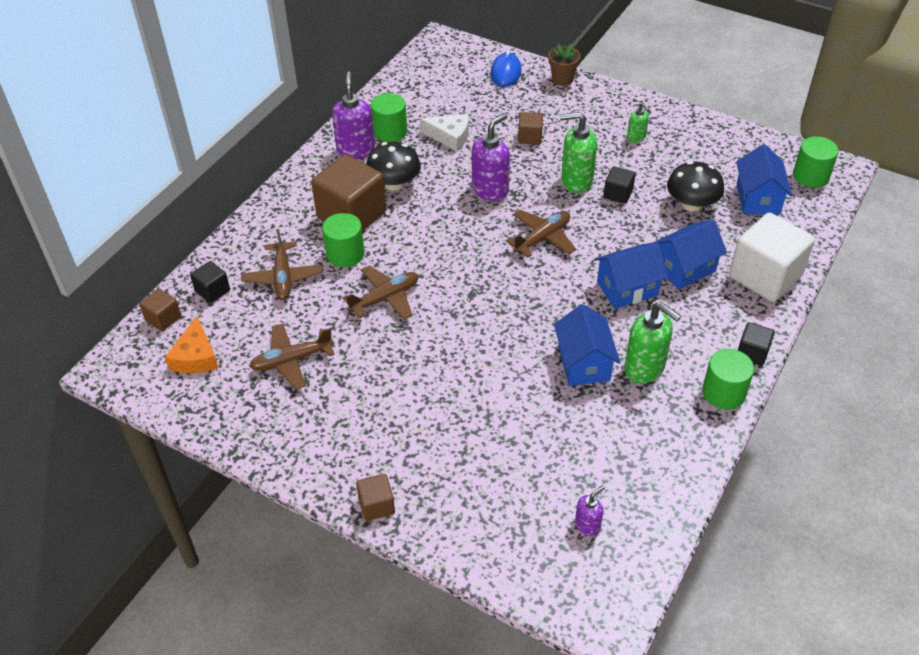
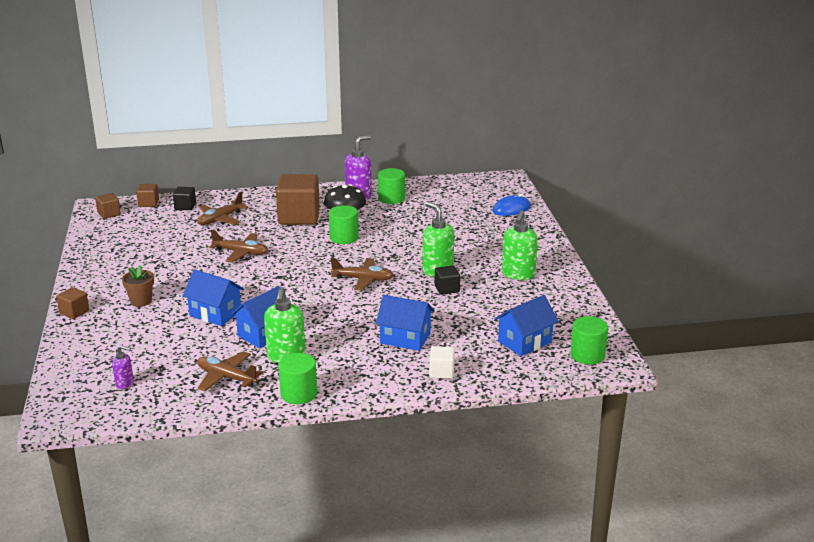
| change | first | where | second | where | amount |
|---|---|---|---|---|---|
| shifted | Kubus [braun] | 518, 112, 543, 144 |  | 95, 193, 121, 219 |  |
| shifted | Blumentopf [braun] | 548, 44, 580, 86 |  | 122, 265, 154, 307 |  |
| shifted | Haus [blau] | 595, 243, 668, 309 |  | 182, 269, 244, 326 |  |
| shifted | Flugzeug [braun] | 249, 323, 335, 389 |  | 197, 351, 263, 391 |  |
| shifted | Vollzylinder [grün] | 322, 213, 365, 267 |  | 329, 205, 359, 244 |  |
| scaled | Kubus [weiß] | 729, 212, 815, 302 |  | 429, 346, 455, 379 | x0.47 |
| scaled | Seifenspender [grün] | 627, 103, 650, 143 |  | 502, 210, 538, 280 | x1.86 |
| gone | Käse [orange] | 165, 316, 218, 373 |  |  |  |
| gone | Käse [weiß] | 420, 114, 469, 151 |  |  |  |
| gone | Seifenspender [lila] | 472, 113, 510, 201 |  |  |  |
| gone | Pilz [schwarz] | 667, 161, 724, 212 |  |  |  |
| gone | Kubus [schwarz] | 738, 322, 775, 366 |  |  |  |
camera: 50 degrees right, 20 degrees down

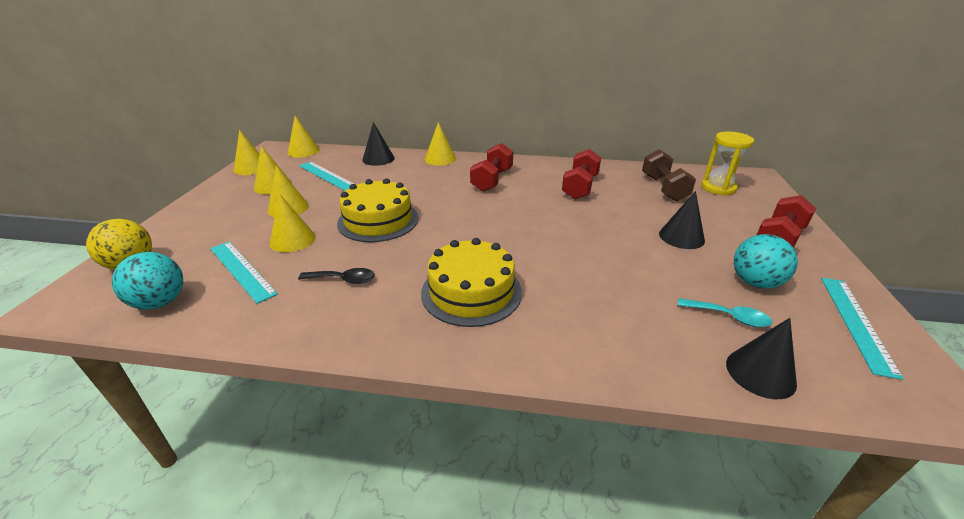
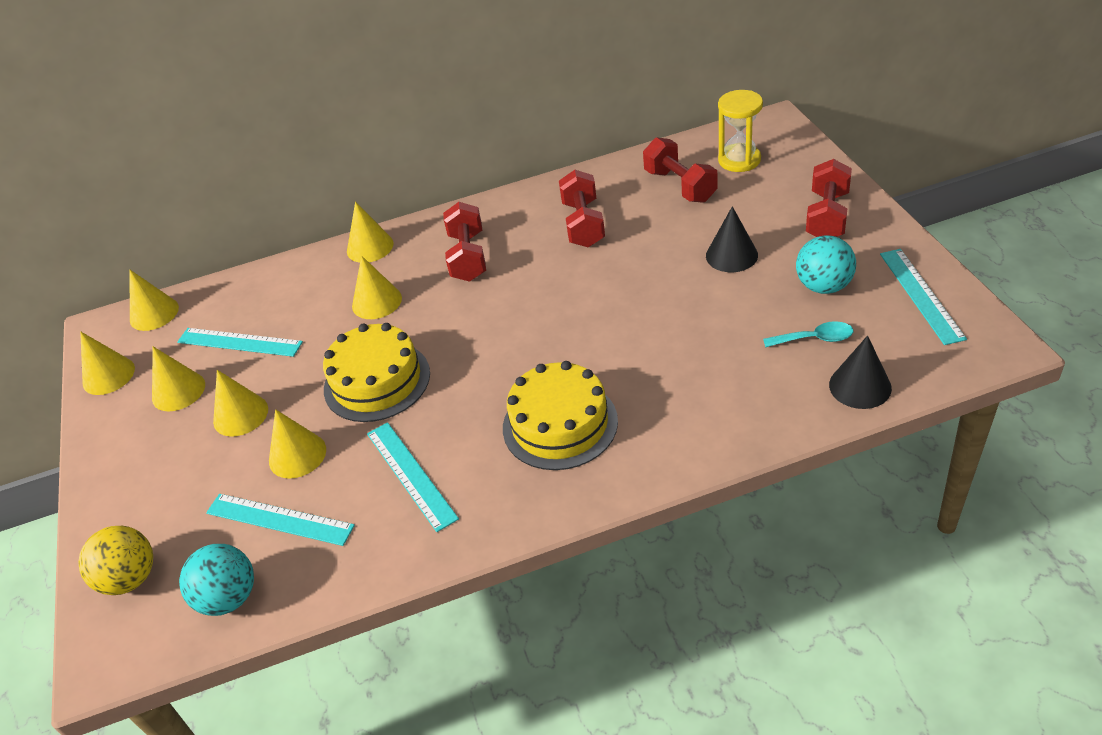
| change | first | where | second | where | amount |
|---|---|---|---|---|---|
| new |  |  | Kegel [gelb] | 352, 256, 402, 319 |  |
| swapped | Löffel [schwarz] | 298, 268, 375, 284 | Lineal [türkis] | 367, 422, 459, 532 |  |
| repainted | Hantel [braun] | 642, 149, 696, 202 | Hantel [rot] | 643, 137, 718, 203 |  |
| gone | Kegel [schwarz] | 362, 122, 395, 166 |  |  |  |
camera: 20 degrees left, 10 degrees up

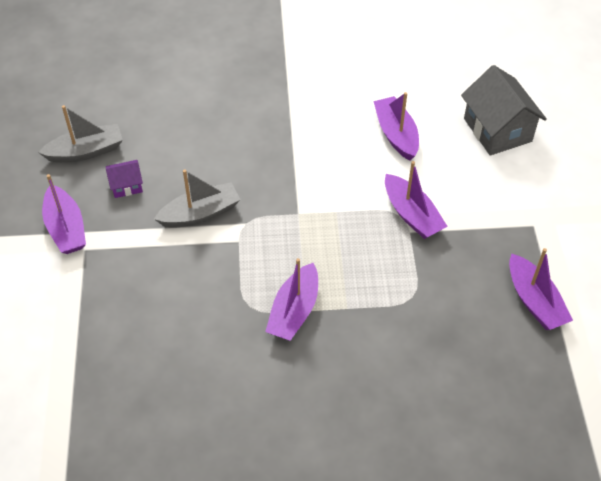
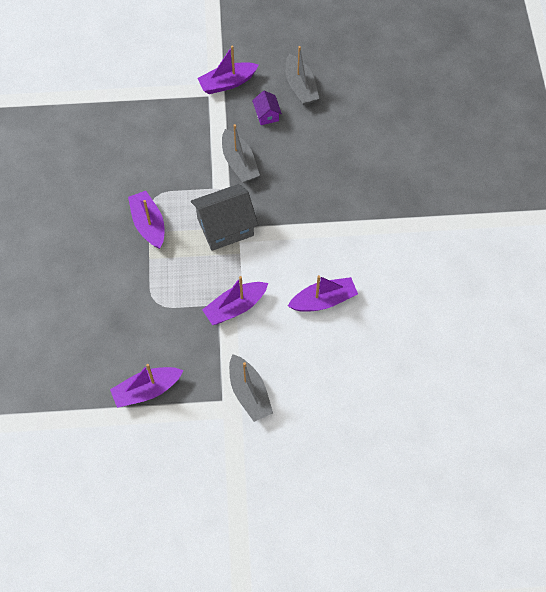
| change | first | where | second | where | amount |
|---|---|---|---|---|---|
| rotated | Boot [lila] | 265, 258, 318, 341 |  | 128, 191, 164, 249 | 45 degrees clockwise |
| shifted | Haus [grau] | 461, 65, 547, 155 |  | 191, 184, 258, 251 |  |
| new |  |  | Boot [grau] | 229, 354, 273, 422 |  |
camera: 90 degrees right, 10 degrees up

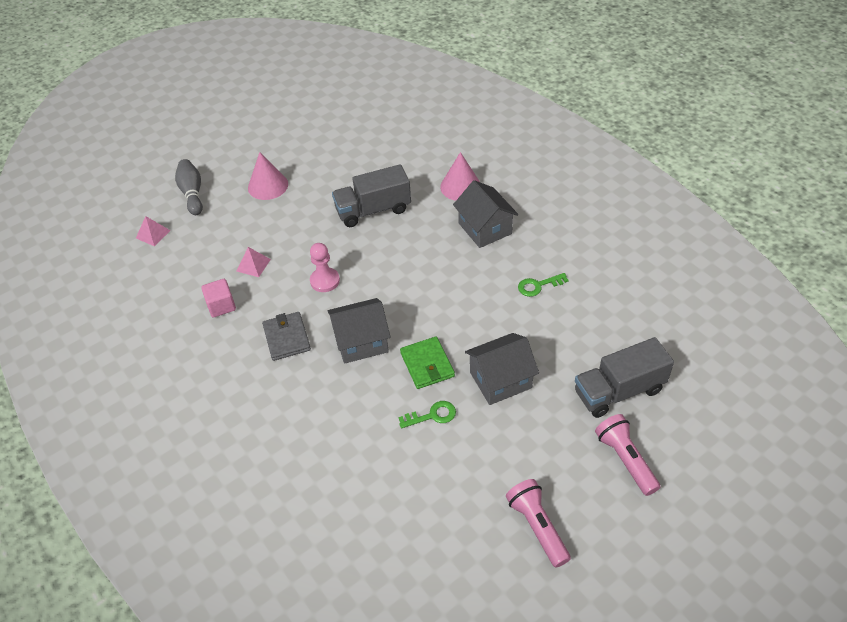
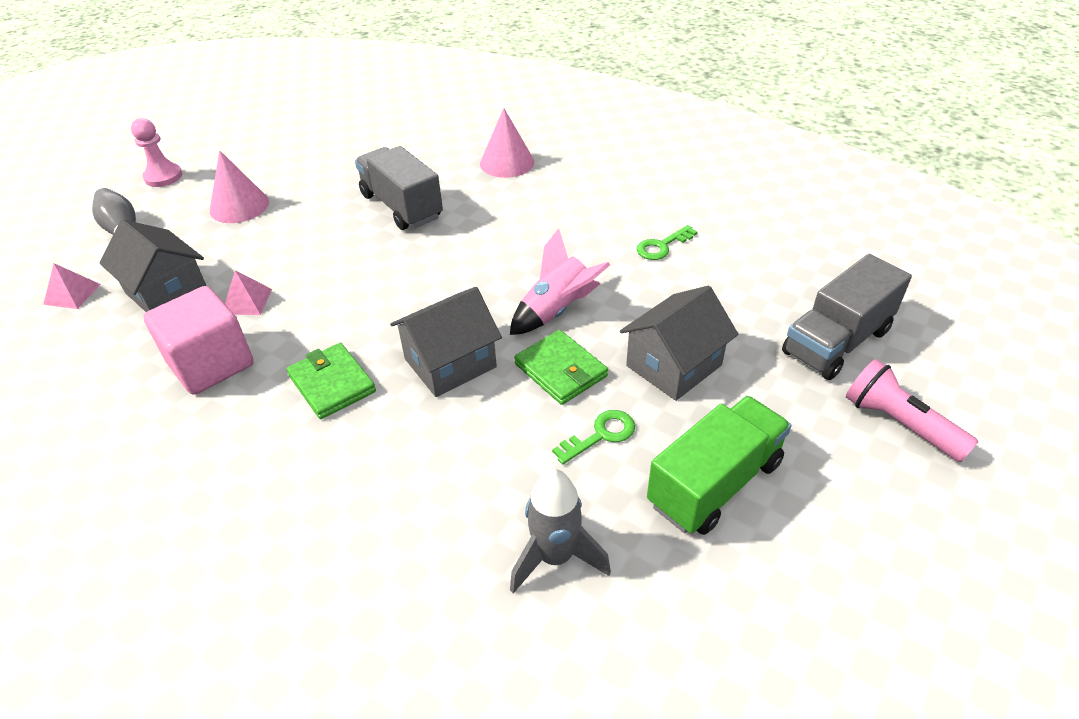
| change | first | where | second | where | amount |
|---|---|---|---|---|---|
| shifted | Haus [grau] | 453, 180, 518, 248 |  | 99, 220, 206, 312 |  |
| shifted | Bauer [rosa] | 310, 243, 340, 292 |  | 131, 118, 182, 187 |  |
| scaled | Kubus [rosa] | 201, 279, 236, 318 |  | 143, 286, 254, 395 | x1.69 |
| repainted | Geldbörse [grau] | 262, 312, 311, 361 | Geldbörse [grün] | 287, 343, 376, 419 |  |
| rotated | Lastwagen [grau] | 332, 164, 411, 227 |  | 355, 146, 443, 230 | 90 degrees clockwise |
| new |  |  | Rakete [rosa] | 510, 228, 610, 335 |  |
| new |  |  | Rakete [grau] | 510, 469, 611, 594 |  |
| new |  |  | Lastwagen [grün] | 647, 396, 791, 535 |  |
| gone | Taschenlampe [rosa] | 506, 479, 571, 568 |  |  |  |
camera: 20 degrees left, 5 degrees down

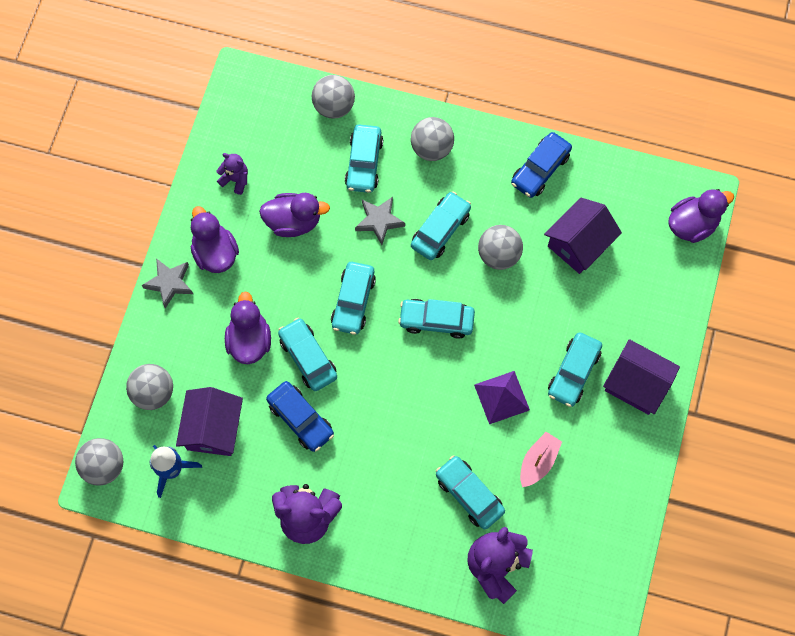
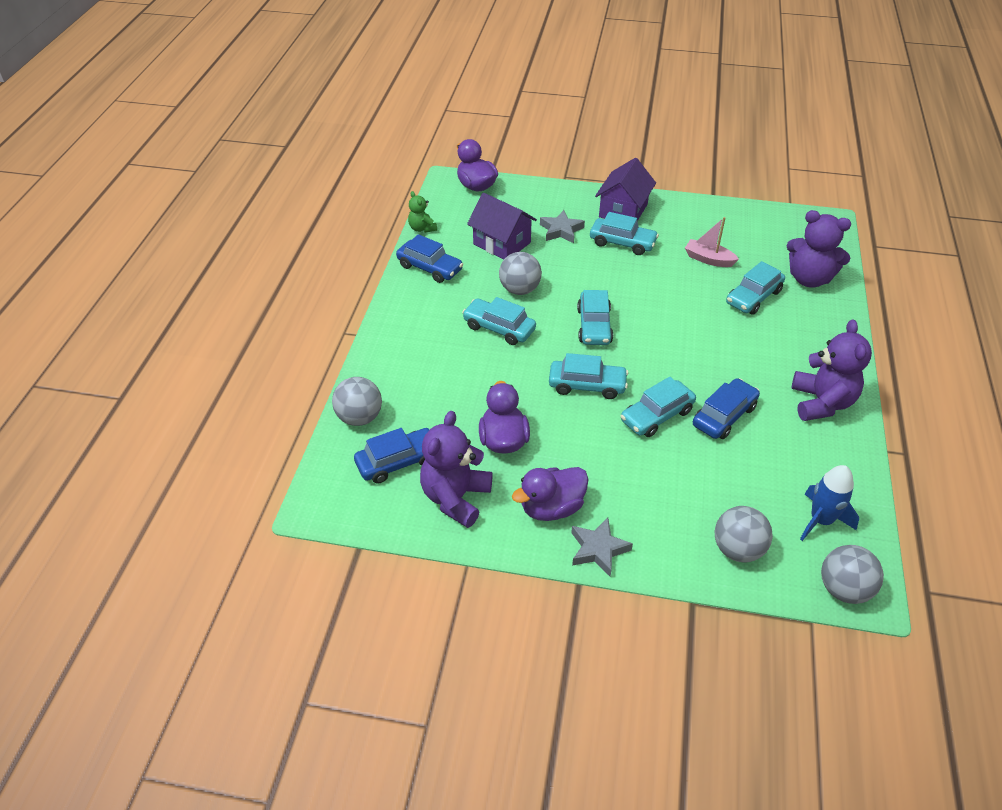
| change | first | where | second | where | amount |
|---|---|---|---|---|---|
| new |  |  | Auto [blau] | 354, 428, 430, 484 |  |
| new |  |  | Teddybär [grün] | 408, 191, 437, 233 |  |
| scaled | Teddybär [lila] | 216, 153, 248, 195 |  | 420, 411, 493, 528 | x1.90 |
| shifted | Stern [grau] | 355, 197, 405, 245 |  | 540, 210, 585, 243 |  |
| gone | Haus [lila] | 176, 387, 243, 456 |  |  |  |
| gone | Ente [lila] | 225, 292, 271, 364 |  |  |  |
| gone | Auto [türkis] | 345, 124, 383, 193 |  |  |  |
| gone | Ball [grau] | 411, 117, 454, 161 |  |  |  |
| gone | Pyramide [lila] | 474, 371, 530, 424 |  |  |  |
camera: 95 degrees left, 25 degrees down

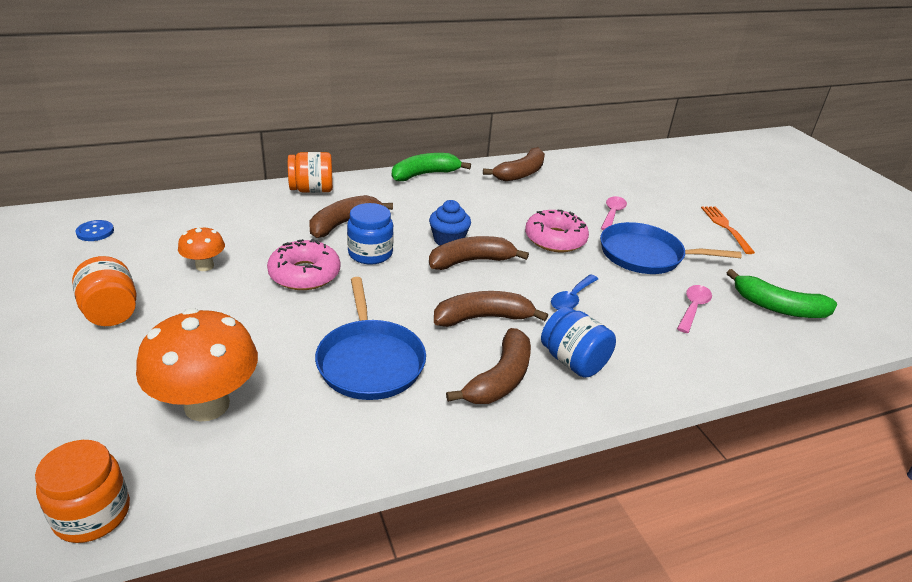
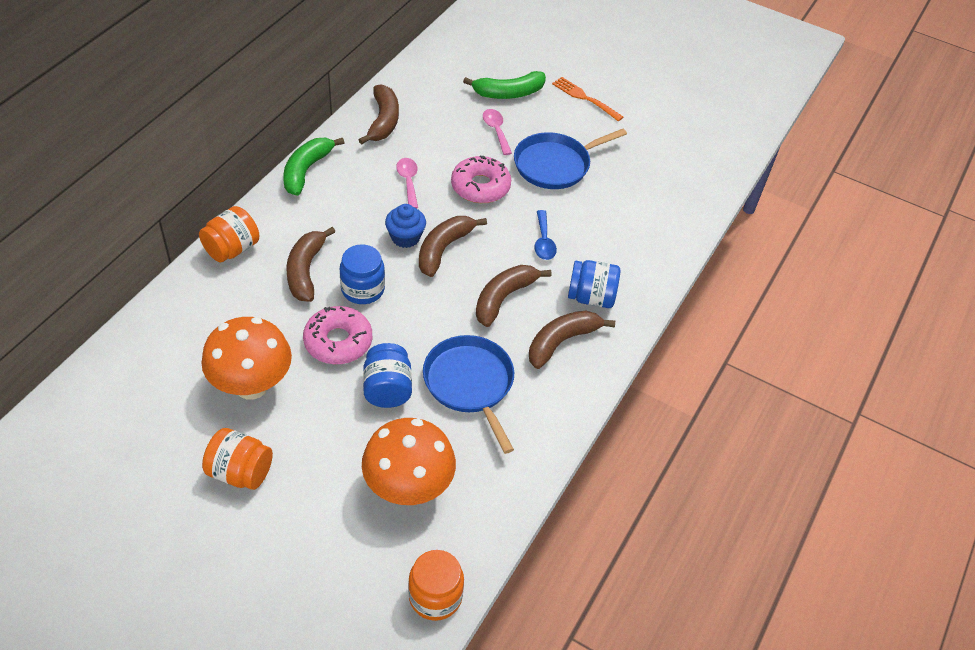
| change | first | where | second | where | amount |
|---|---|---|---|---|---|
| scaled | Pilz [orange] | 178, 226, 225, 271 |  | 201, 317, 292, 400 | x1.95 |
| new |  |  | Einmachglas [blau] | 363, 343, 412, 408 |  |
| shifted | Löffel [rosa] | 677, 285, 712, 333 |  | 396, 158, 418, 208 |  |
| rotated | Pfanne [blau] | 315, 277, 426, 400 |  | 423, 335, 514, 454 | 150 degrees counterclockwise |
| shifted | Banane [grün] | 727, 269, 837, 318 |  | 463, 71, 546, 99 |  |
| rotated | Banane [braun] | 446, 328, 531, 404 |  | 529, 311, 615, 369 | 120 degrees counterclockwise |
| gone | Knopf [blau] | 76, 220, 114, 241 |  |  |  |
camera: 40 degrees left, 15 degrees up

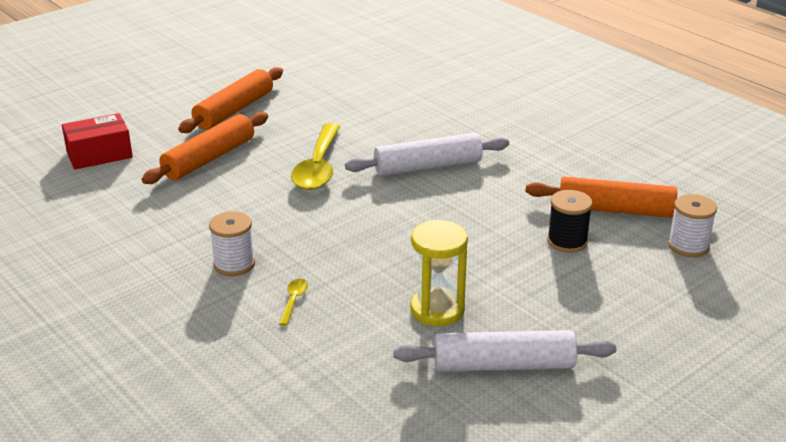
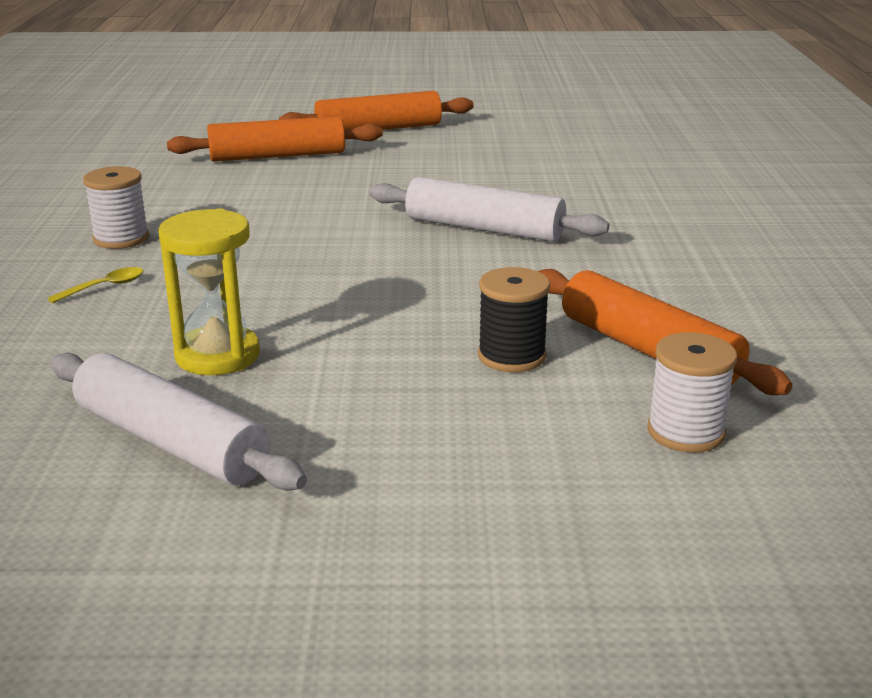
| change | first | where | second | where | amount |
|---|---|---|---|---|---|
| gone | Schachtel [rot] | 62, 113, 133, 170 |  |  |  |
| gone | Löffel [gelb] | 291, 123, 340, 190 |  |  |  |
camera: 40 degrees right, 5 degrees down

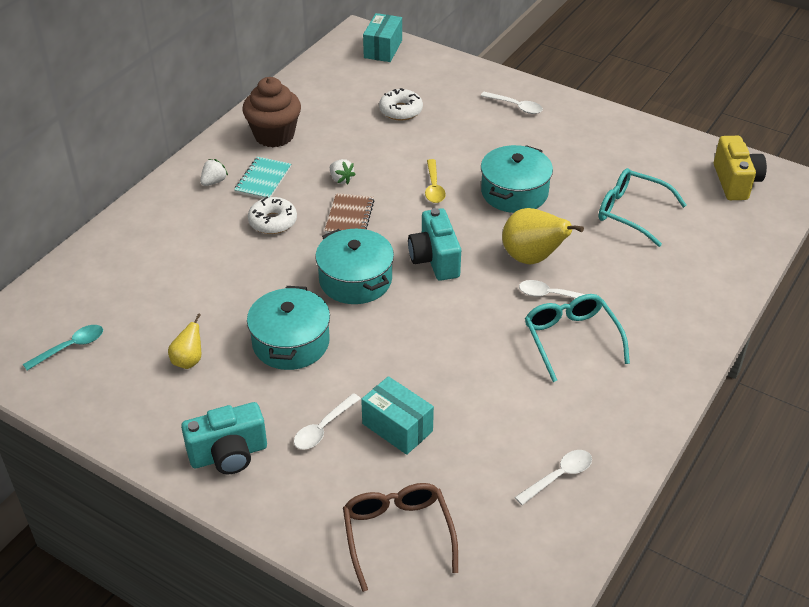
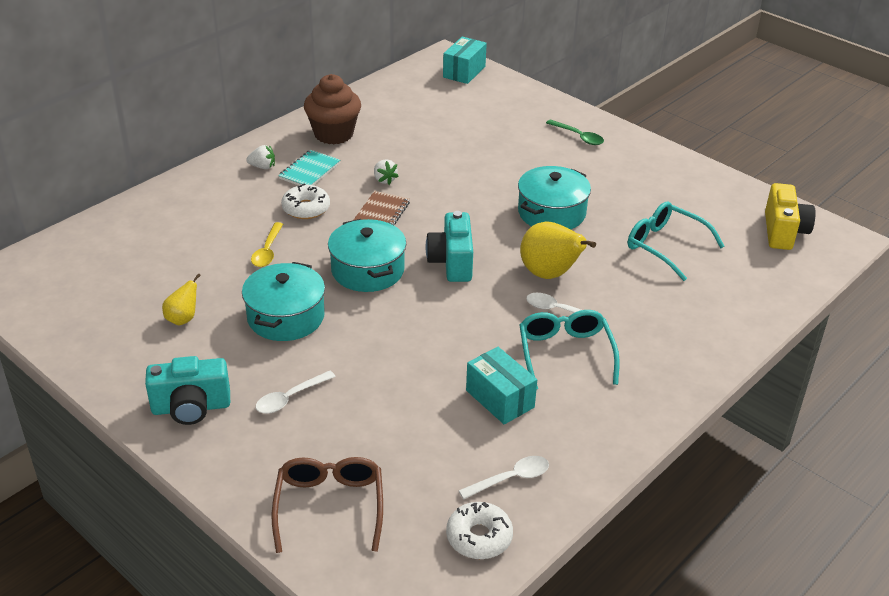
| change | first | where | second | where | amount |
|---|---|---|---|---|---|
| rotated | Erdbeere [weiß] | 200, 159, 228, 186 |  | 246, 145, 275, 169 | 45 degrees clockwise |
| shifted | Löffel [gelb] | 425, 159, 446, 203 |  | 251, 222, 283, 267 |  |
| shifted | Donut [weiß] | 379, 88, 423, 121 |  | 446, 502, 513, 559 |  |
| shifted | Schachtel [türkis] | 361, 376, 434, 455 |  | 466, 347, 537, 425 |  |
| repainted | Löffel [weiß] | 480, 92, 543, 114 | Löffel [grün] | 546, 119, 604, 145 |  |
| gone | Löffel [türkis] | 23, 325, 103, 370 |  |  |  |
camera: 10 degrees right, 5 degrees down

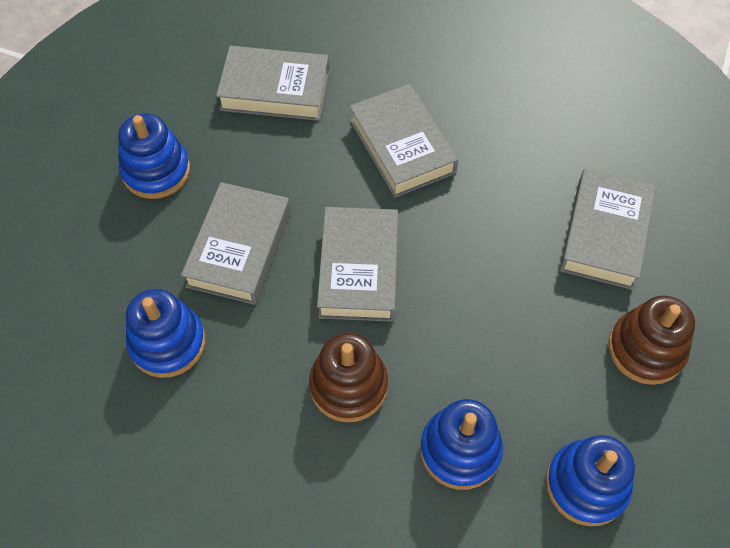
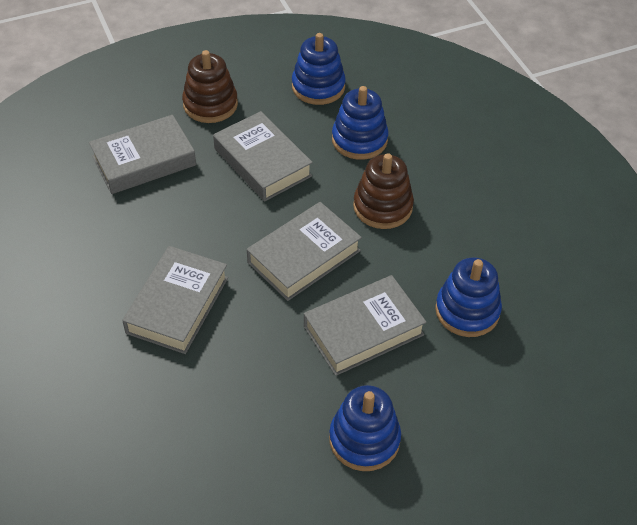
| change | first | where | second | where | amount |
|---|---|---|---|---|---|
| shifted | Buch [grau] | 216, 46, 329, 121 |  | 213, 111, 313, 202 |  |
camera: 135 degrees left, 10 degrees down

